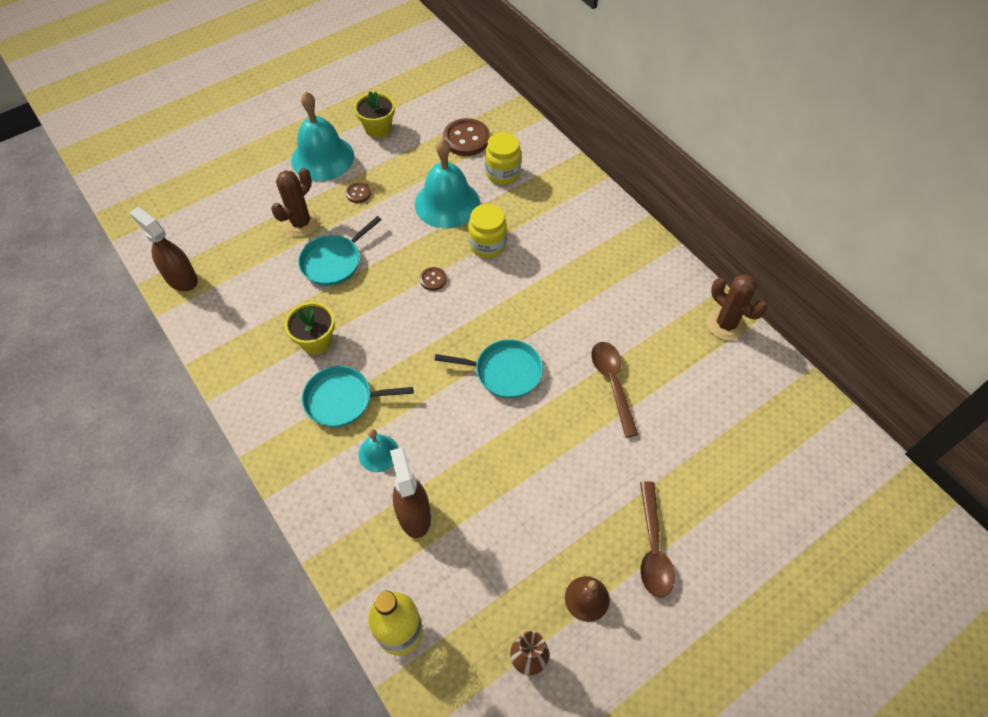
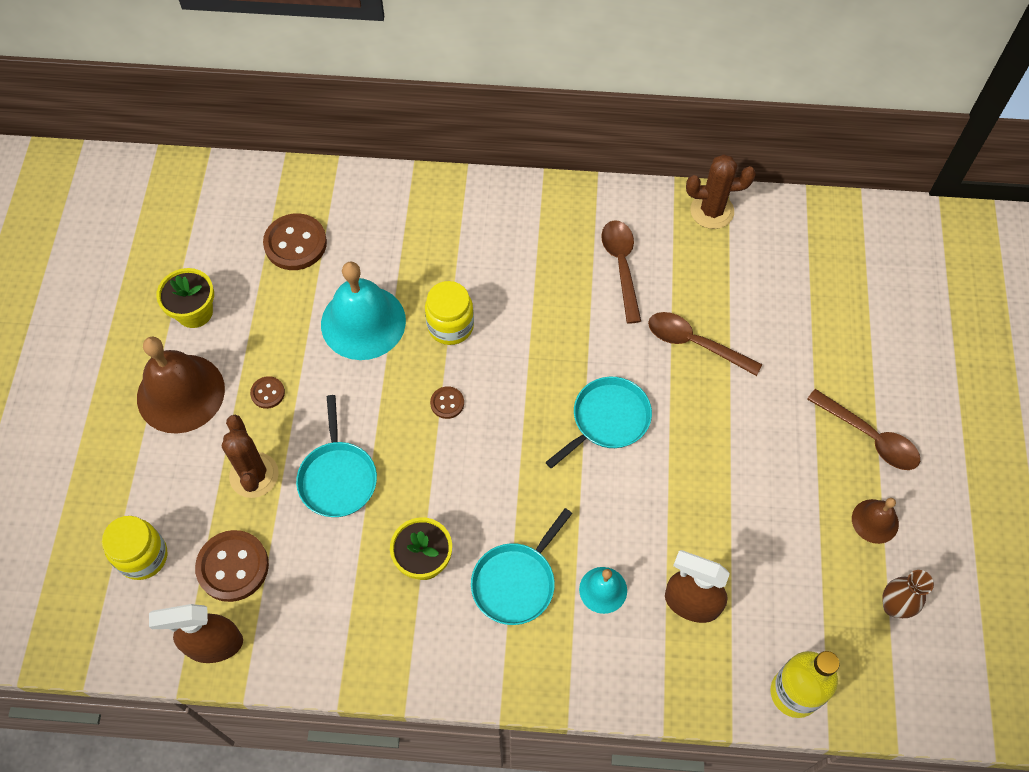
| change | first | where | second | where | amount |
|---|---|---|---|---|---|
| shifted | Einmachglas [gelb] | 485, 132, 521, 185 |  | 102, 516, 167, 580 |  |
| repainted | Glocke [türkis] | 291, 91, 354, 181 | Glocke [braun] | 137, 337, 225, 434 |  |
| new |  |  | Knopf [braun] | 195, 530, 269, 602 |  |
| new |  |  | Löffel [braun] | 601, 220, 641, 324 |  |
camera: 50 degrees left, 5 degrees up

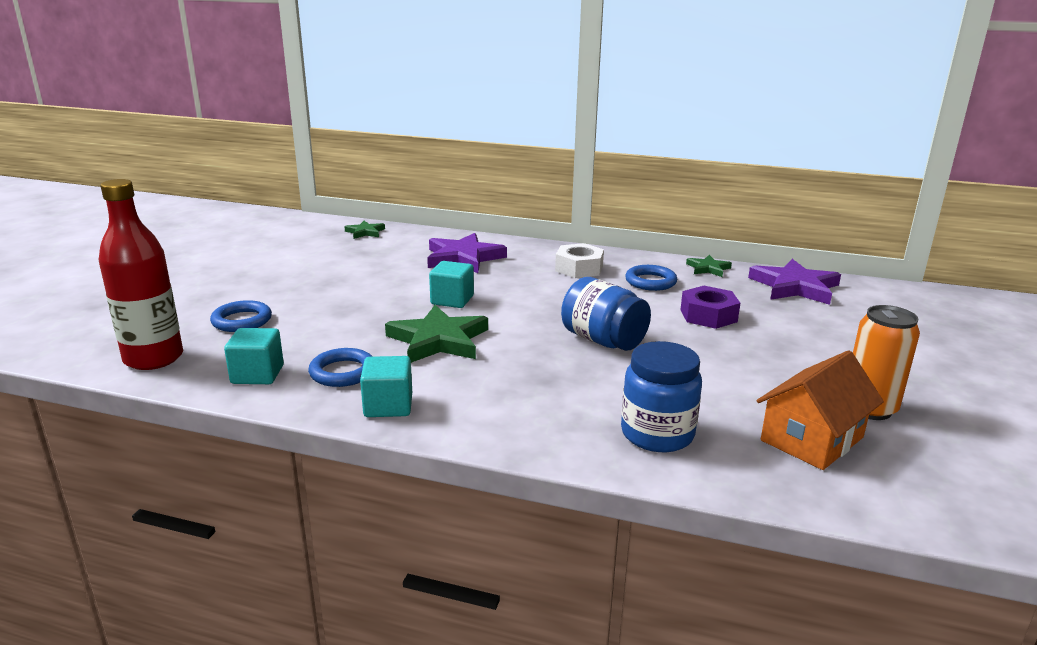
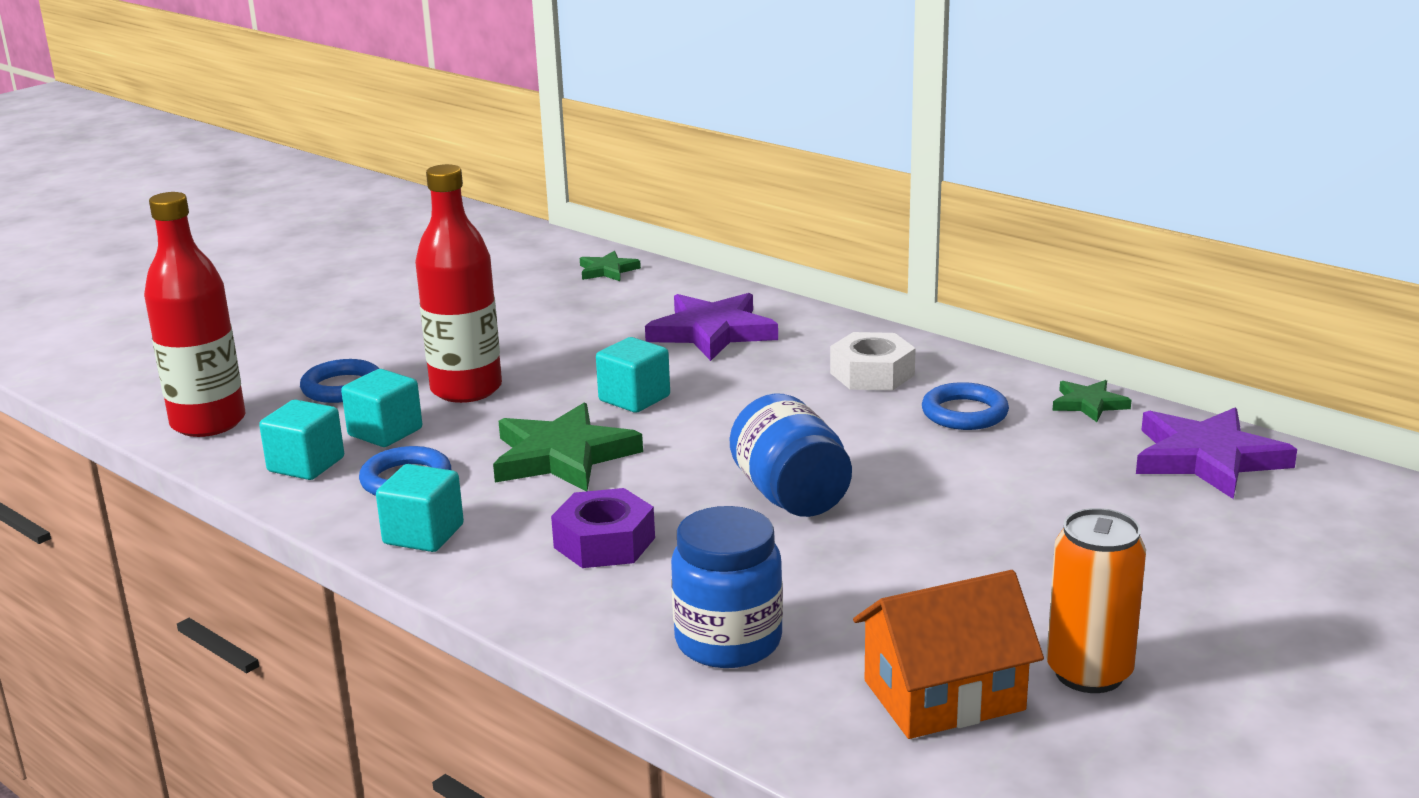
| change | first | where | second | where | amount |
|---|---|---|---|---|---|
| new |  |  | Kubus [türkis] | 341, 369, 422, 447 |  |
| new |  |  | Flasche [rot] | 415, 164, 502, 403 |  |
| shifted | Sechskantmutter [lila] | 680, 286, 740, 329 |  | 551, 488, 655, 568 |  |
camera: 25 degrees right, 0 degrees up

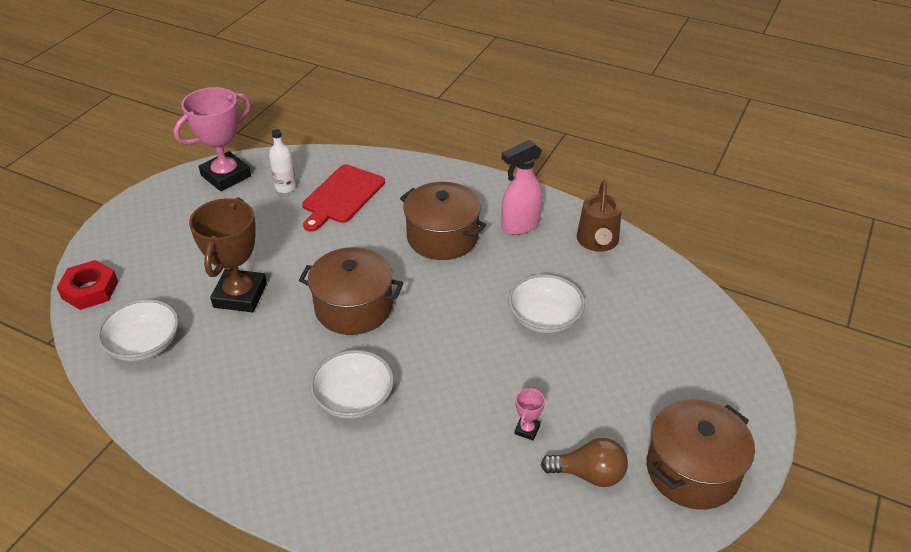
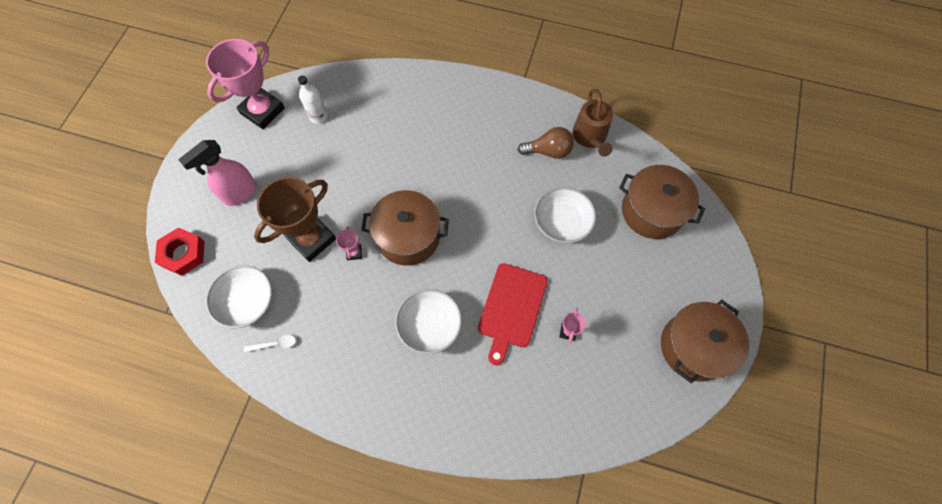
| change | first | where | second | where | amount |
|---|---|---|---|---|---|
| shifted | Sprühflasche [rosa] | 501, 140, 543, 235 |  | 178, 140, 257, 206 |  |
| new |  |  | Löffel [weiß] | 244, 335, 296, 352 |  |
| rotated | Pokal [braun] | 189, 197, 267, 312 |  | 254, 177, 336, 262 | 45 degrees clockwise |
| new |  |  | Pokal [rosa] | 336, 226, 362, 260 |  |
| shifted | Schneidebrett [rot] | 302, 164, 385, 232 |  | 478, 263, 547, 365 |  |
| shifted | Glühbirne [braun] | 541, 438, 628, 487 |  | 518, 127, 574, 159 |  |
| shifted | Kochtopf [braun] | 400, 182, 486, 260 |  | 619, 165, 705, 239 |  |
camera: 10 degrees left, 25 degrees up

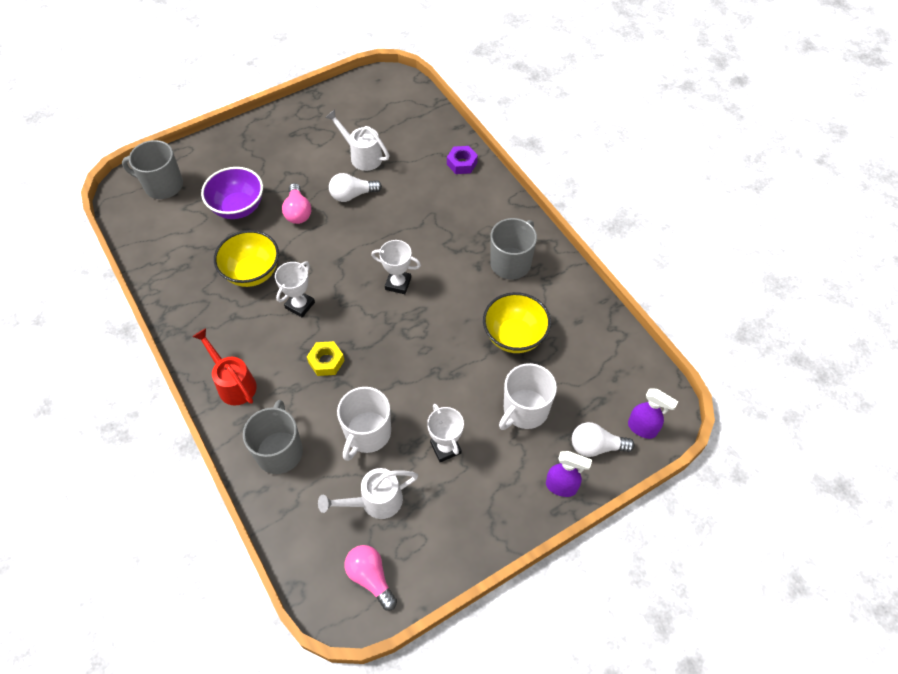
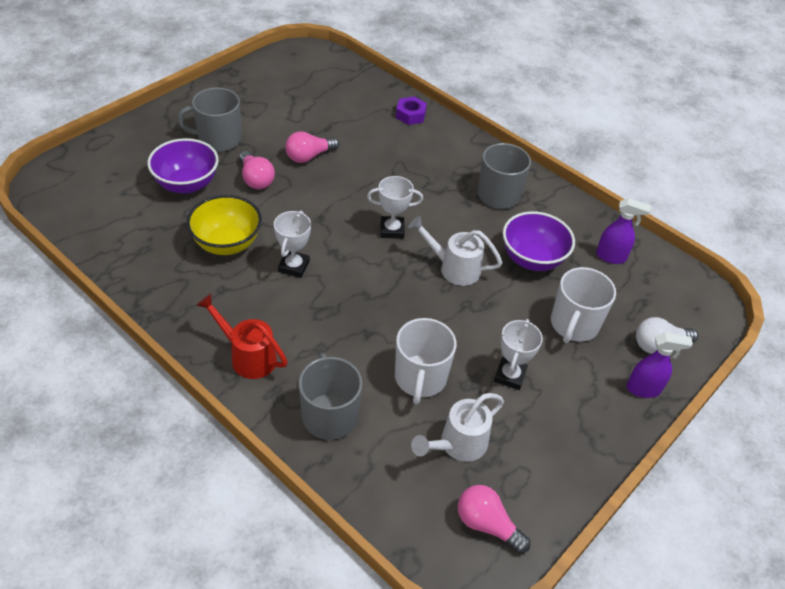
| change | first | where | second | where | amount |
|---|---|---|---|---|---|
| shifted | Tasse [grau] | 122, 140, 183, 199 |  | 177, 87, 241, 152 |  |
| repainted | Glühbirne [weiß] | 329, 173, 382, 202 | Glühbirne [rosa] | 285, 131, 339, 163 |  |
| shifted | Gießkanne [weiß] | 325, 109, 389, 171 |  | 408, 216, 502, 286 |  |
| rotated | Pokal [weiß] | 427, 404, 464, 462 |  | 494, 319, 543, 390 | 60 degrees clockwise |
| repainted | Schüssel [gelb] | 483, 292, 551, 353 | Schüssel [lila] | 503, 211, 575, 271 |  |
| shifted | Sprühflasche [lila] | 628, 389, 679, 439 |  | 596, 198, 651, 264 |  |
| gone | Sechskantmutter [gelb] | 307, 341, 345, 376 |  |  |  |
camera: 20 degrees left, 10 degrees down

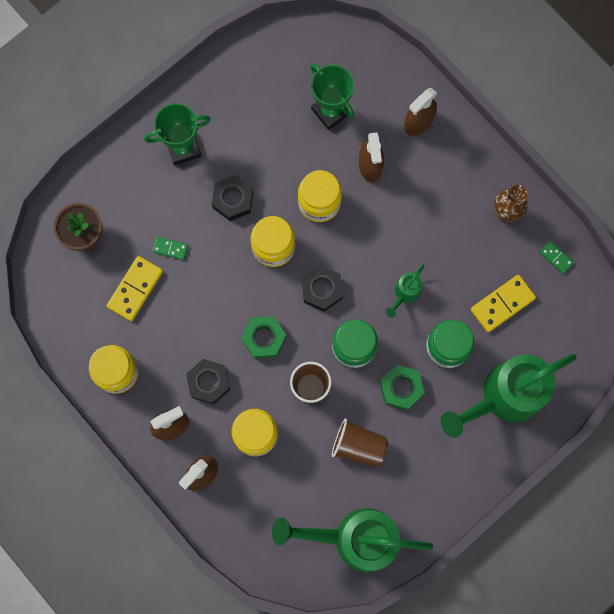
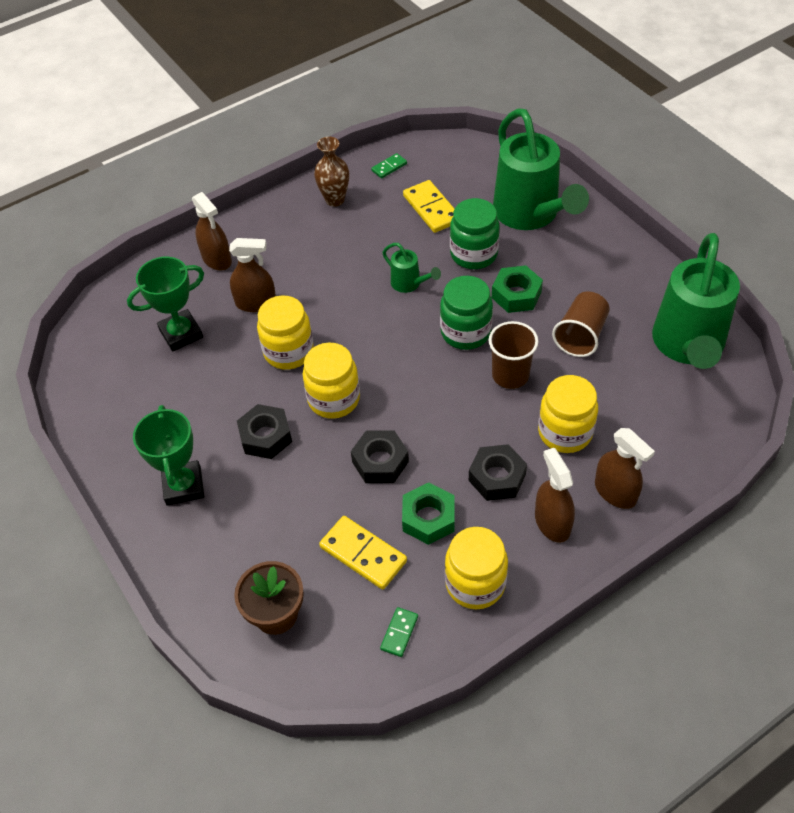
| change | first | where | second | where | amount |
|---|---|---|---|---|---|
| shifted | Sechskantmutter [schwarz] | 302, 265, 343, 312 |  | 351, 430, 409, 483 |  |
| shifted | Dominostein [grün] | 153, 237, 188, 260 |  | 380, 607, 418, 657 |  |
| shifted | Sechskantmutter [grün] | 241, 316, 286, 359 |  | 402, 482, 455, 545 |  |
camera: 80 degrees left, 25 degrees down

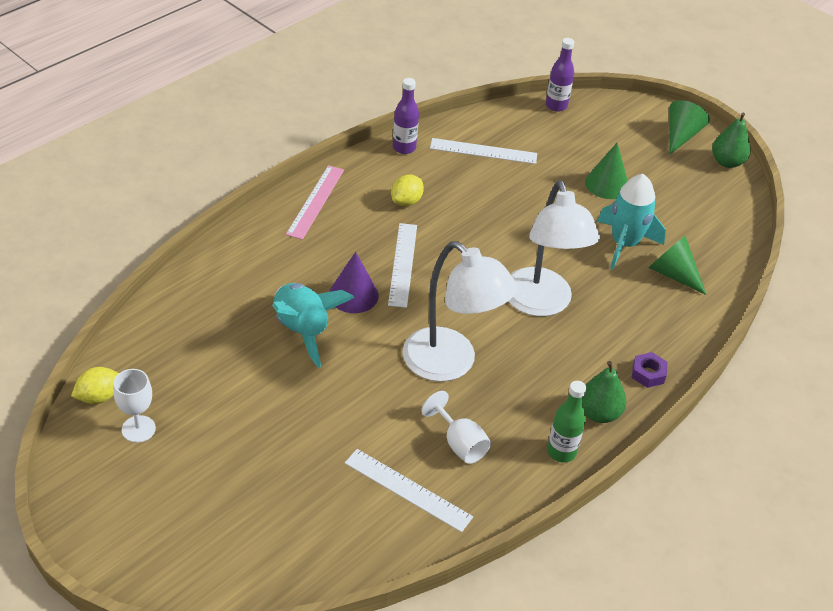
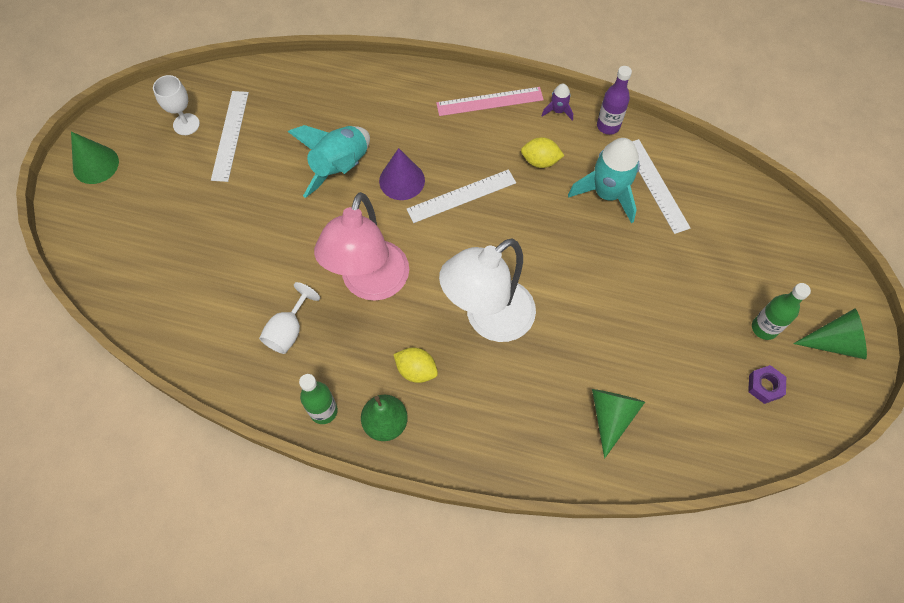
| change | first | where | second | where | amount |
|---|---|---|---|---|---|
| shifted | Kegel [grün] | 585, 143, 628, 199 |  | 71, 132, 119, 184 |  |
| shifted | Lineal [weiß] | 345, 449, 473, 532 |  | 211, 91, 249, 182 |  |
| repainted | Lampe [weiß] | 402, 241, 518, 382 | Lampe [rosa] | 314, 192, 409, 301 |  |
| shifted | Zitrone [gelb] | 71, 367, 119, 404 |  | 393, 347, 438, 383 |  |
| new |  |  | Rakete [lila] | 542, 84, 573, 121 |  |
| shifted | Rakete [türkis] | 597, 174, 666, 269 |  | 568, 138, 640, 223 |  |
| shifted | Sechskantmutter [lila] | 632, 352, 667, 388 |  | 748, 365, 786, 404 |  |
| new |  |  | Flasche [grün] | 752, 283, 811, 340 |  |
| gone | Flasche [lila] | 546, 38, 574, 112 |  |  |  |
| gone | Birne [grün] | 712, 112, 751, 168 |  |  |  |
camera: 65 degrees right, 20 degrees up

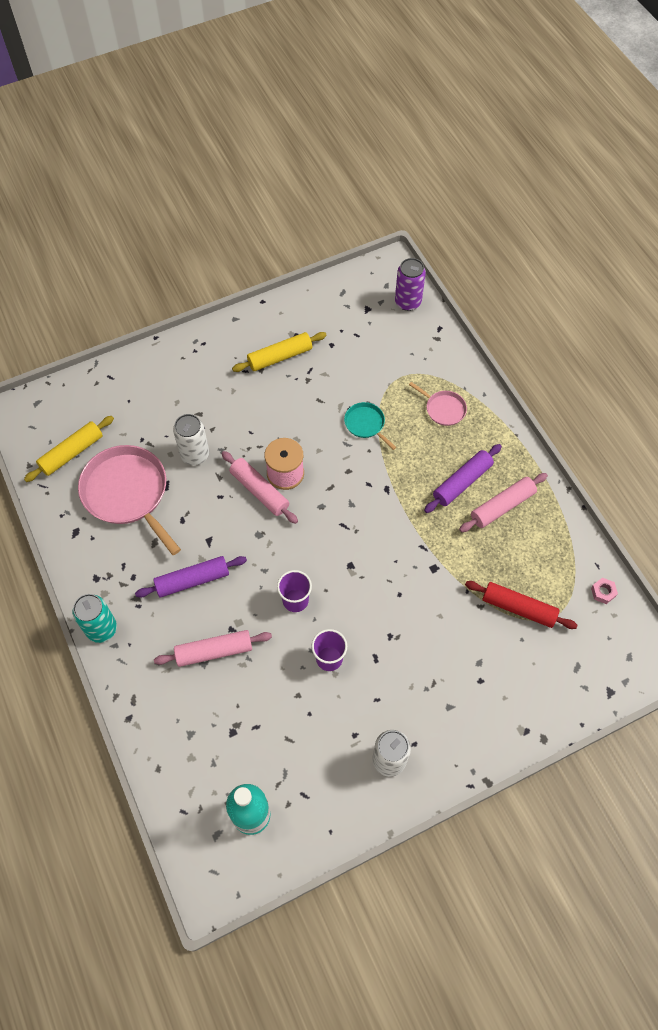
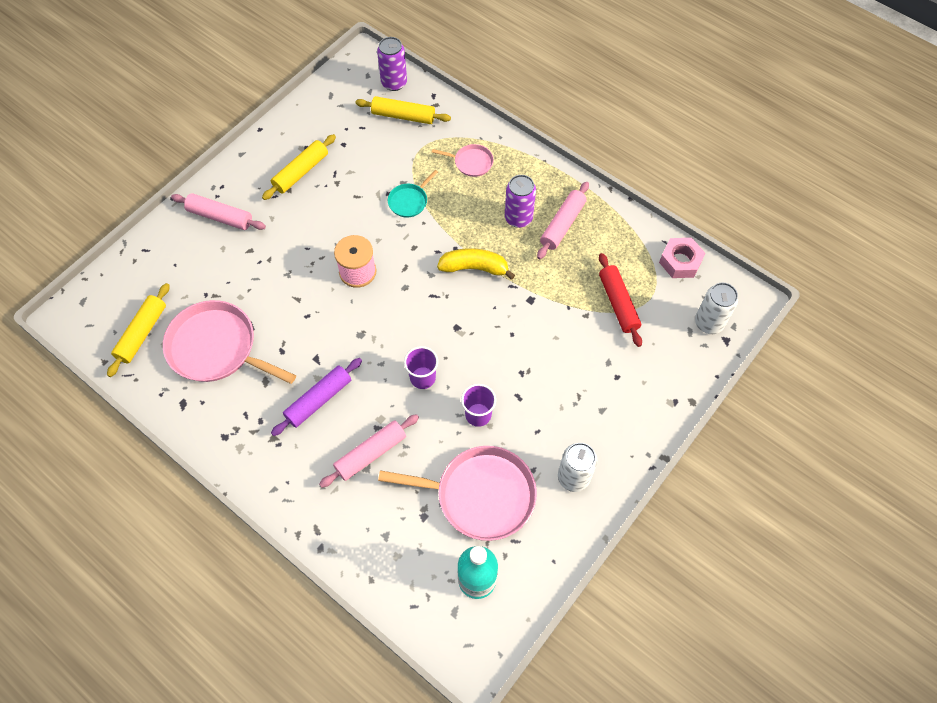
| change | first | where | second | where | amount |
|---|---|---|---|---|---|
| shifted | Nudelholz [rosa] | 221, 451, 298, 524 |  | 171, 193, 266, 230 |  |
| new |  |  | Nudelholz [gelb] | 355, 96, 451, 124 |  |
| new |  |  | Pfanne [rosa] | 378, 446, 537, 541 |  |
| rotated | Pfanne [türkis] | 344, 402, 396, 450 |  | 388, 170, 438, 218 | 75 degrees counterclockwise |
| new |  |  | Banane [gelb] | 437, 248, 515, 280 |  |
| swapped | Nudelholz [lila] | 424, 444, 502, 513 | Dose [lila] | 505, 175, 536, 228 |  |
| rotated | Nudelholz [rot] | 465, 581, 578, 629 |  | 599, 253, 642, 347 | 75 degrees clockwise |
| scaled | Sechskantmutter [rosa] | 591, 578, 618, 604 |  | 659, 238, 705, 278 | x1.84 |
| shifted | Dose [weiß] | 173, 414, 209, 465 |  | 695, 283, 738, 334 |  |
| gone | Dose [türkis] | 73, 594, 117, 643 |  |  |  |
camera: 25 degrees left, 0 degrees up

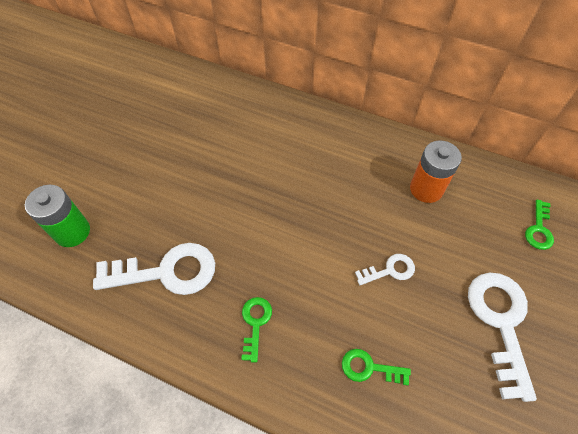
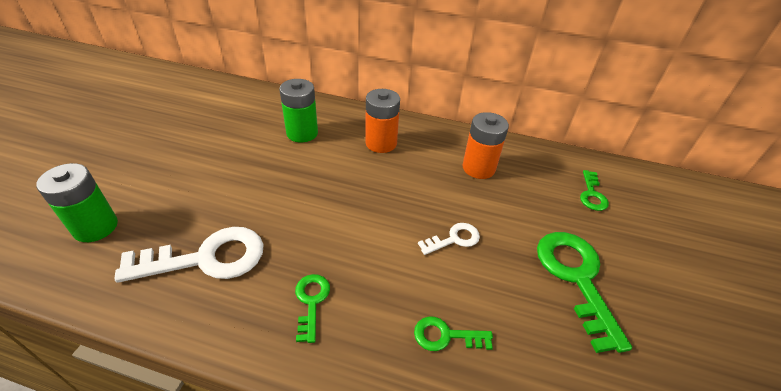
| change | first | where | second | where | amount |
|---|---|---|---|---|---|
| new |  |  | Batterie [grün] | 279, 79, 318, 142 |  |
| new |  |  | Batterie [orange] | 365, 89, 400, 153 |  |
| repainted | Schlüssel [weiß] | 468, 273, 537, 402 | Schlüssel [grün] | 537, 232, 632, 353 |  |
camera: 10 degrees left, 15 degrees down

